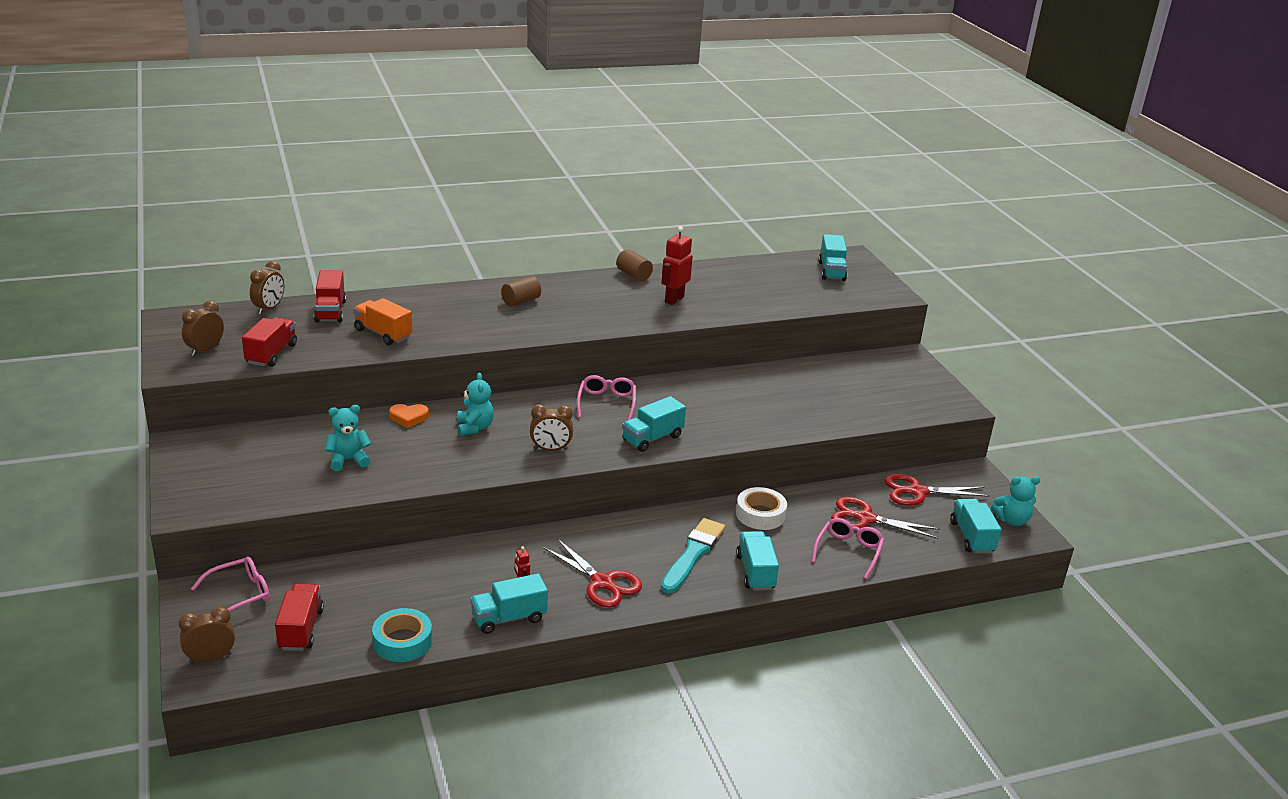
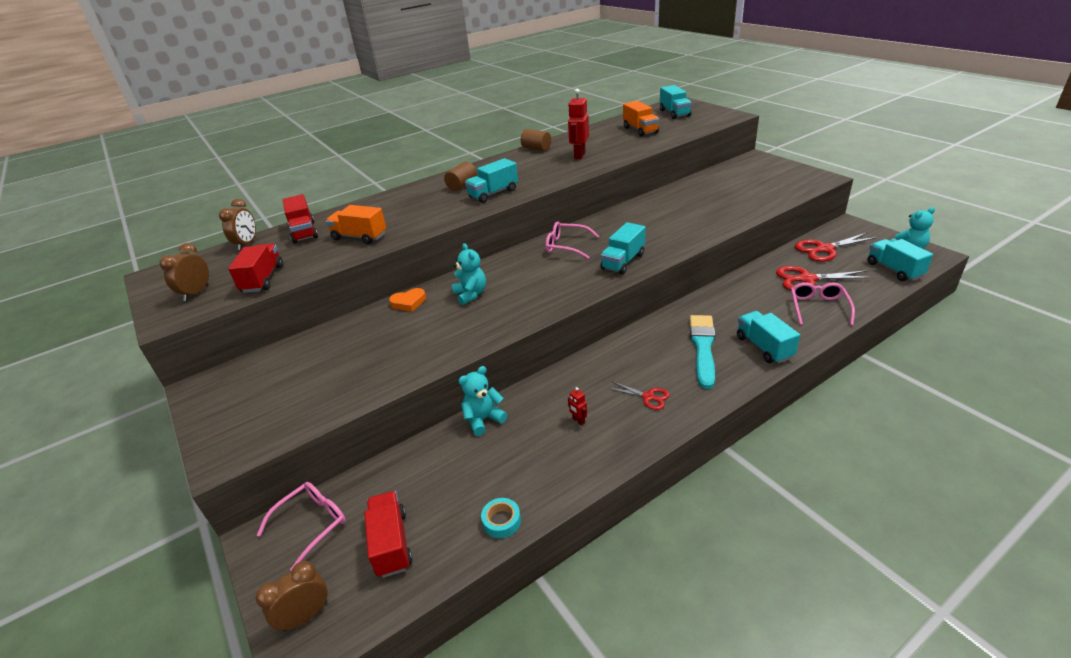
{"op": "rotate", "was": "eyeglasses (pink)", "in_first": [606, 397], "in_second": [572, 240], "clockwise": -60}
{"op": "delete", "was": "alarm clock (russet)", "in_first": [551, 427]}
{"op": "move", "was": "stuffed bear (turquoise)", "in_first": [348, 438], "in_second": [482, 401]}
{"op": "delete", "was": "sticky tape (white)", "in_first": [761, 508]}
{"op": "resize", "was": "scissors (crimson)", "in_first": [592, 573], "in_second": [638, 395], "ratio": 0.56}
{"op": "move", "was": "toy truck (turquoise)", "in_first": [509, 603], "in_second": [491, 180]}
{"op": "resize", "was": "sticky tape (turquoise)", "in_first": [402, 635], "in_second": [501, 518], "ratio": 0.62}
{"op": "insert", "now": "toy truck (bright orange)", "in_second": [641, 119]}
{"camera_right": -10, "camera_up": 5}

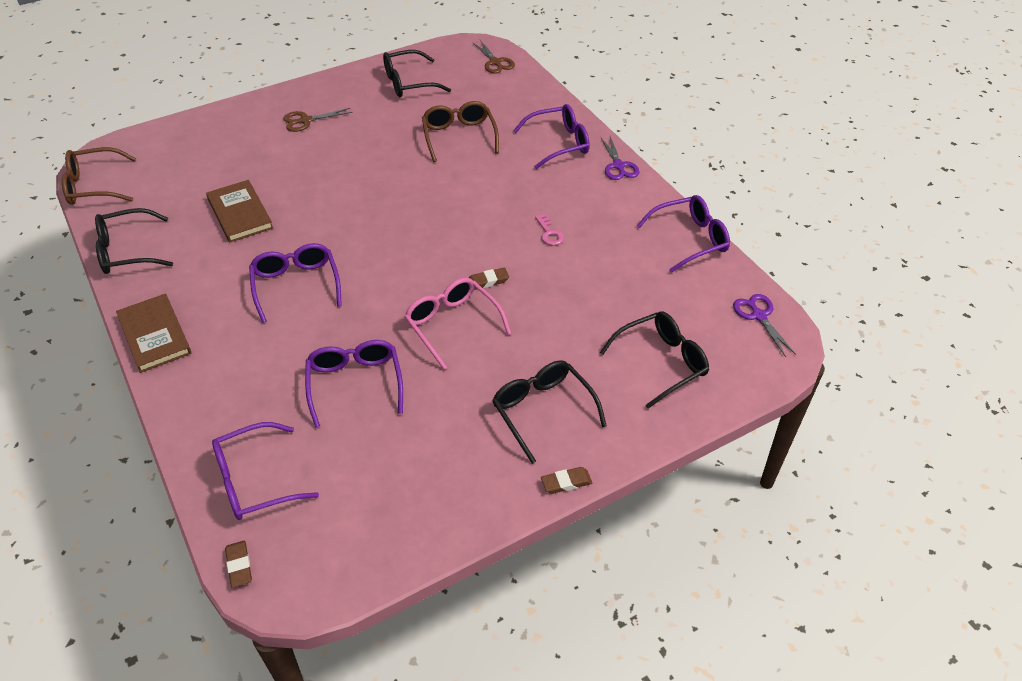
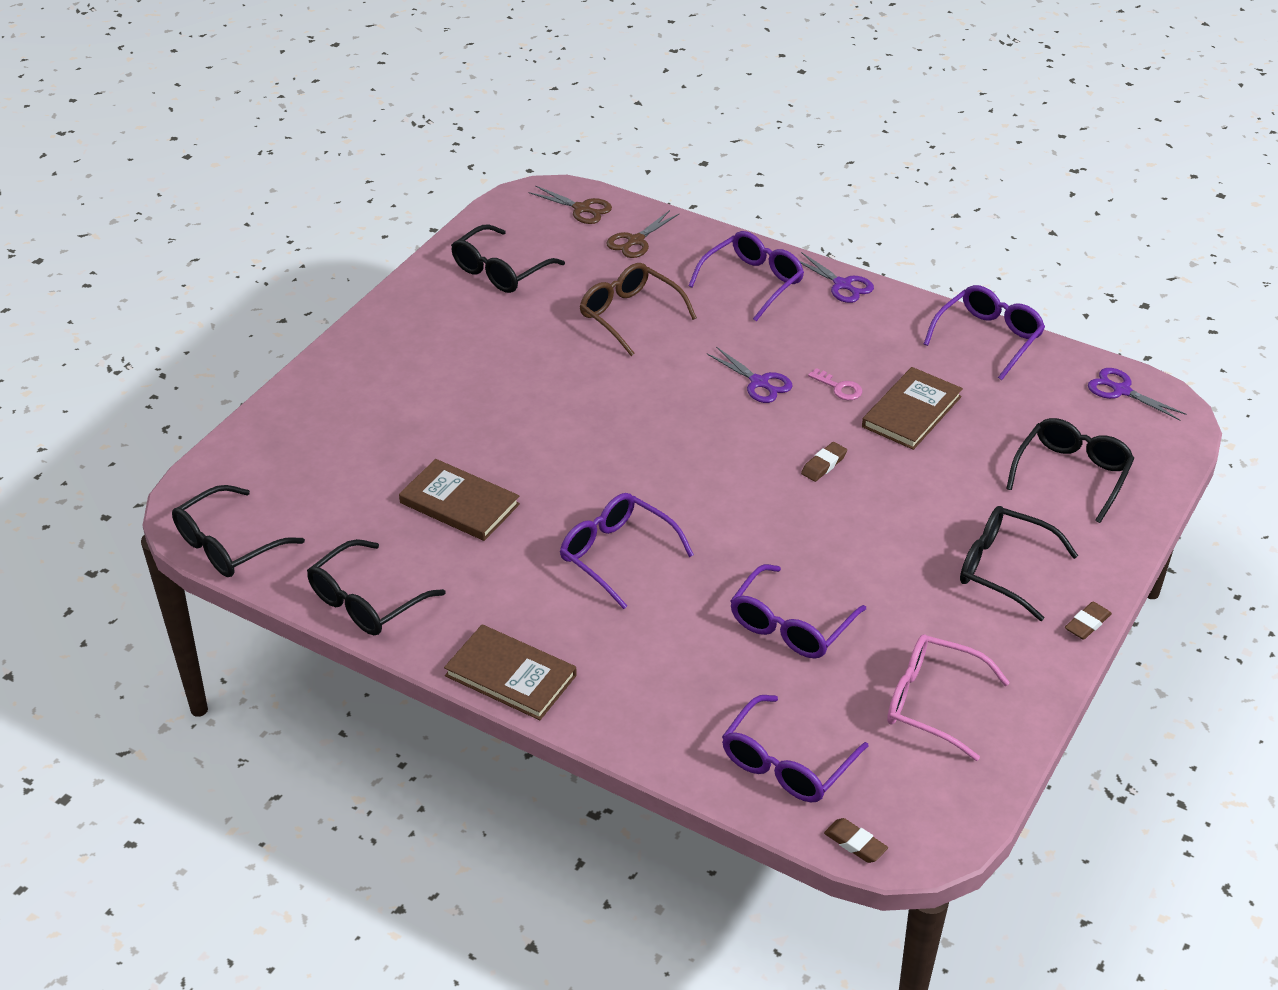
{"op": "move", "was": "scissors (russet)", "in_first": [318, 120], "in_second": [643, 234]}
{"op": "recolor", "was": "eyeglasses (russet)", "now": "eyeglasses (black)", "in_first": [99, 176], "in_second": [238, 531]}
{"op": "move", "was": "eyeglasses (pink)", "in_first": [457, 323], "in_second": [948, 697]}
{"op": "rotate", "was": "eyeglasses (purple)", "in_first": [354, 383], "in_second": [798, 611], "clockwise": -105}
{"op": "insert", "now": "scissors (purple)", "in_second": [750, 375]}
{"op": "insert", "now": "book (russet)", "in_second": [912, 408]}
{"camera_right": -30, "camera_up": -5}

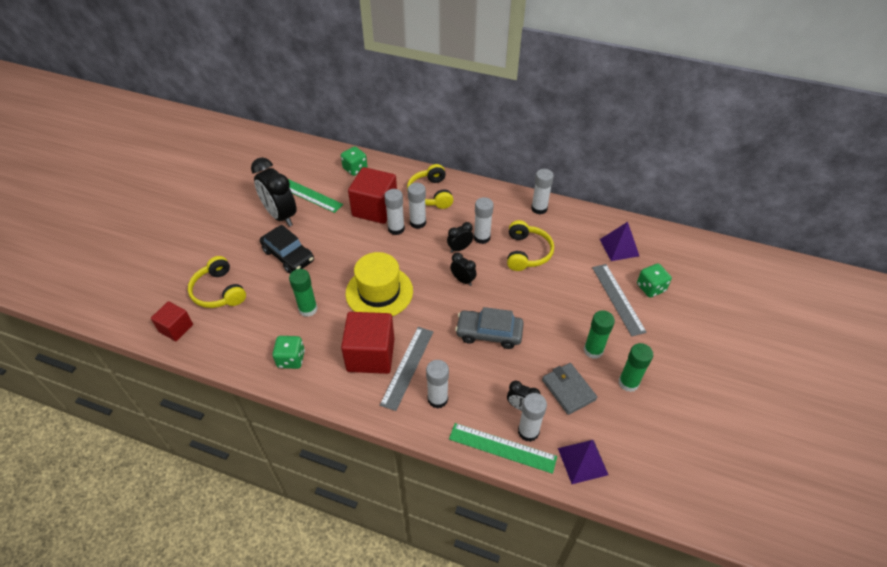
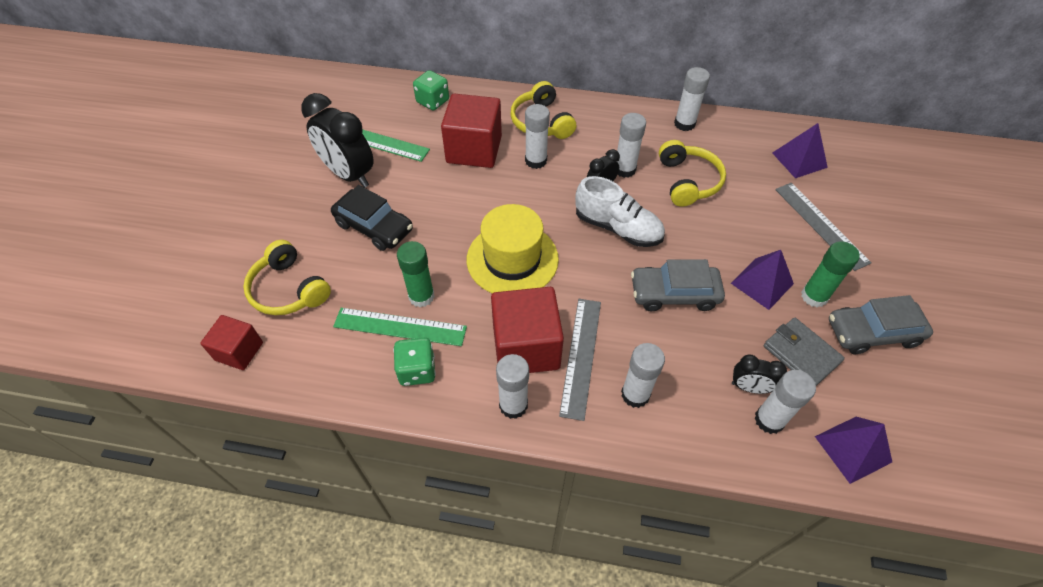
{"op": "move", "was": "glue stick (white)", "in_first": [394, 212], "in_second": [512, 386]}
{"op": "replace", "was": "alarm clock (black)", "now": "shoe (white)", "in_first": [463, 269], "in_second": [620, 211]}
{"op": "delete", "was": "dice (leaf-green)", "in_first": [654, 281]}
{"op": "replace", "was": "glue stick (leaf-green)", "now": "automobile (ash-grey)", "in_first": [636, 367], "in_second": [881, 324]}
{"op": "move", "was": "ruler (leaf-green)", "in_first": [503, 448], "in_second": [400, 327]}
{"op": "insert", "now": "solid pyramid (purple)", "in_second": [762, 280]}
{"camera_right": -10, "camera_up": 5}

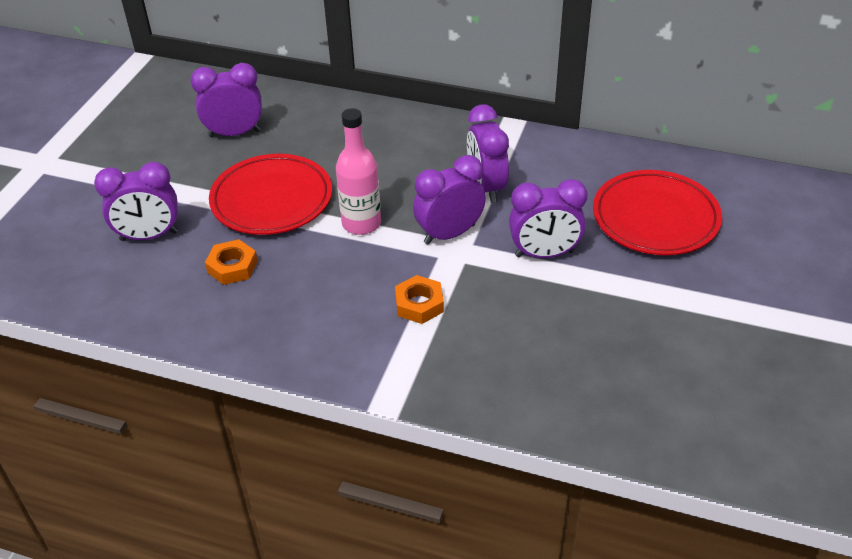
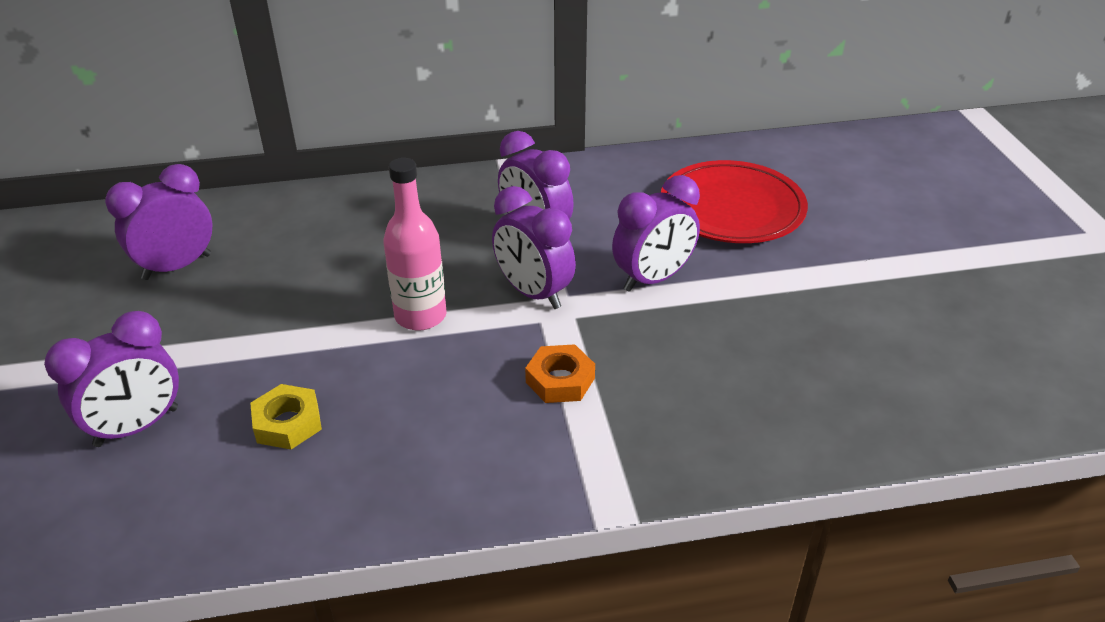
{"op": "delete", "was": "plate (crimson)", "in_first": [270, 194]}
{"op": "rotate", "was": "alarm clock (purple)", "in_first": [449, 200], "in_second": [534, 247], "clockwise": -75}
{"op": "recolor", "was": "nut (bright orange)", "now": "nut (bright yellow)", "in_first": [231, 262], "in_second": [286, 417]}
{"camera_right": -30, "camera_up": -5}

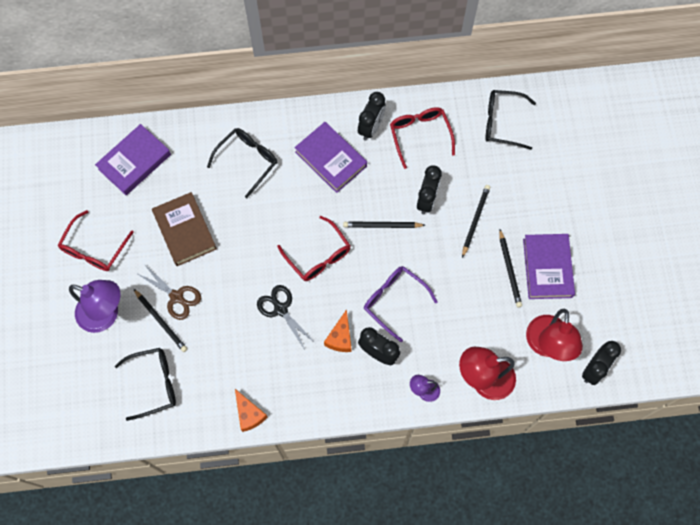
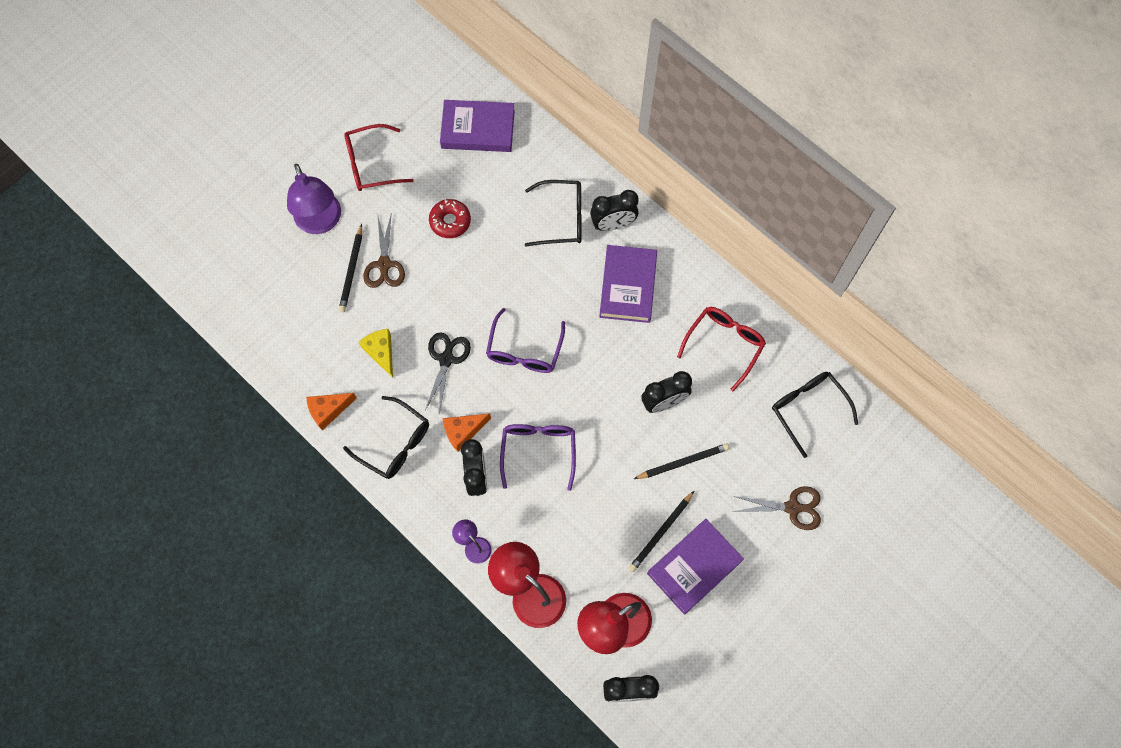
{"op": "move", "was": "alarm clock (black)", "in_first": [372, 116], "in_second": [614, 210]}
{"op": "replace", "was": "book (russet)", "now": "donut (crimson)", "in_first": [184, 229], "in_second": [450, 218]}
{"op": "recolor", "was": "eyeglasses (crimson)", "now": "eyeglasses (purple)", "in_first": [313, 248], "in_second": [525, 340]}
{"op": "delete", "was": "pencil (black)", "in_first": [384, 224]}
{"op": "move", "was": "eyeglasses (black)", "in_first": [145, 384], "in_second": [386, 437]}
{"op": "rotate", "was": "piece of cheese (bright orange)", "in_first": [251, 410], "in_second": [331, 411], "clockwise": 45}
{"op": "insert", "now": "piece of cheese (bright yellow)", "in_second": [376, 353]}
{"op": "insert", "now": "scissors (russet)", "in_second": [777, 508]}
{"camera_right": 50, "camera_up": 0}

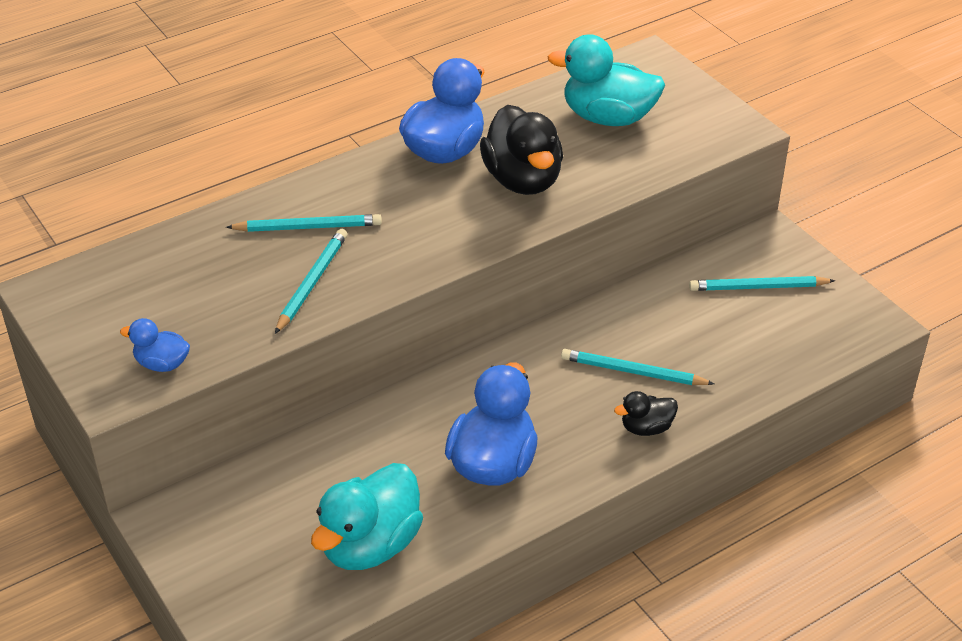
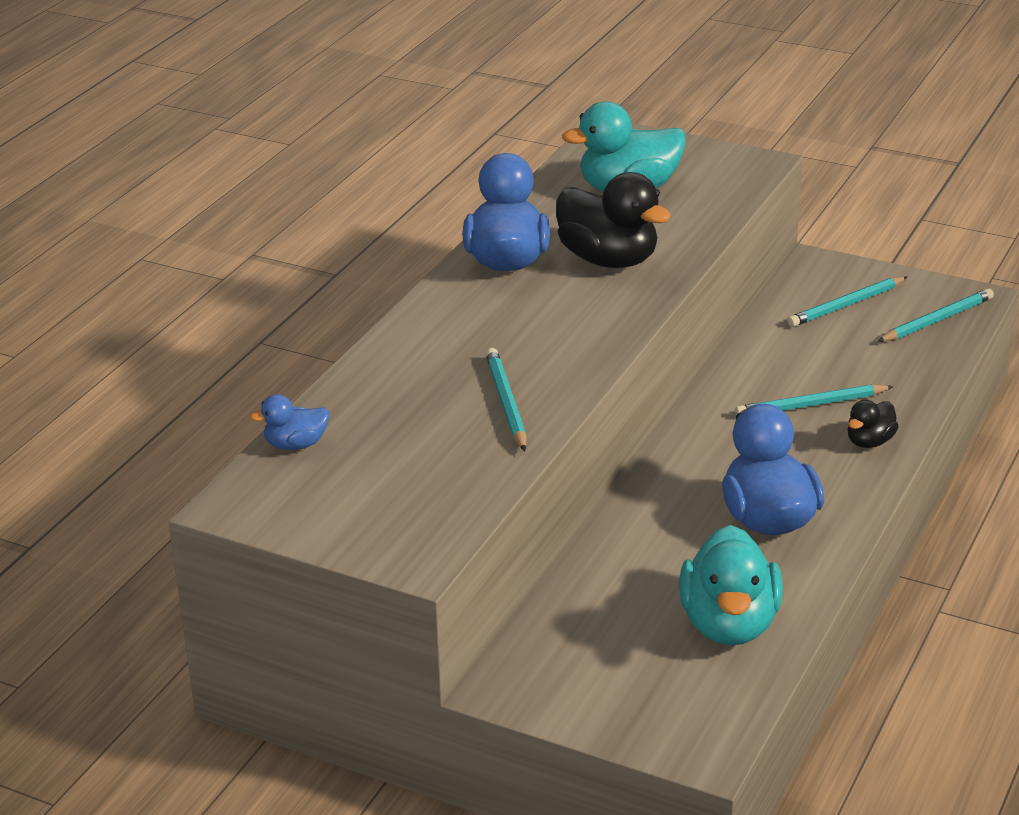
{"op": "move", "was": "pencil (turquoise)", "in_first": [304, 223], "in_second": [935, 315]}
{"op": "move", "was": "duck (blue)", "in_first": [155, 345], "in_second": [289, 422]}
{"camera_right": -30, "camera_up": -10}

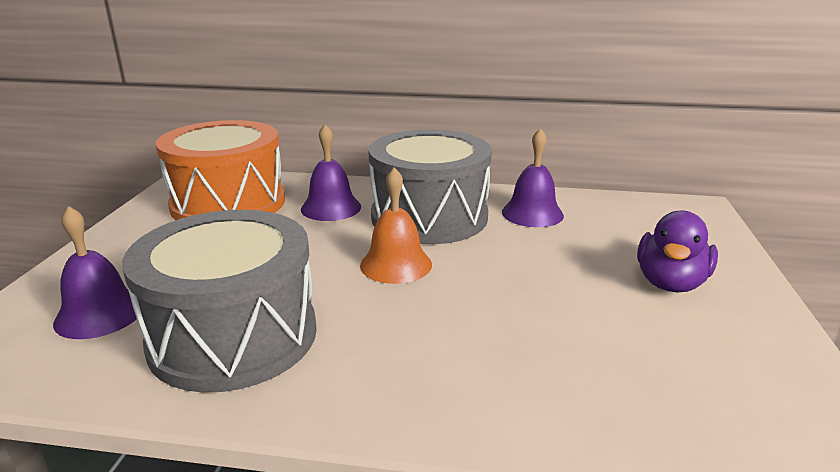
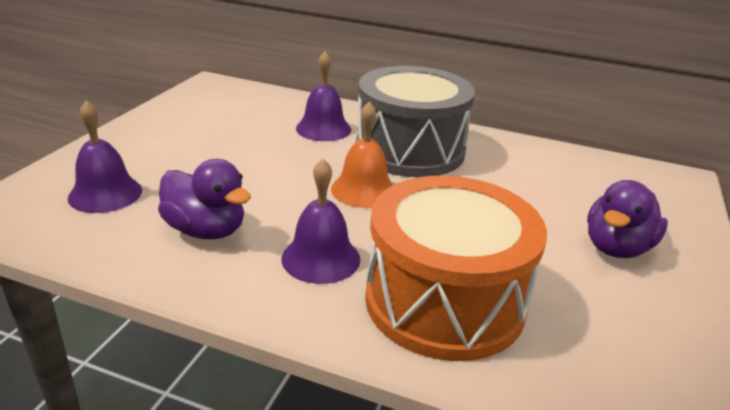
{"op": "move", "was": "snare drum (bright orange)", "in_first": [220, 170], "in_second": [456, 268]}
{"op": "move", "was": "school bell (purple)", "in_first": [533, 177], "in_second": [320, 221]}
{"op": "replace", "was": "snare drum (ash-grey)", "now": "duck (purple)", "in_first": [219, 301], "in_second": [204, 199]}
{"camera_right": 10, "camera_up": 5}

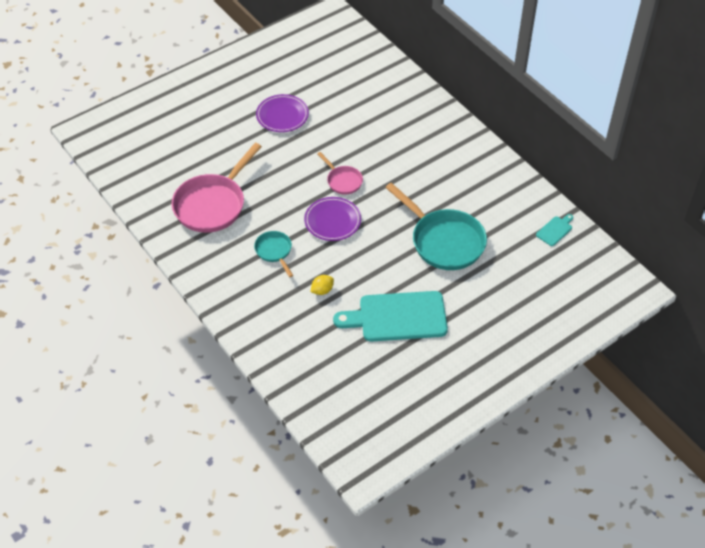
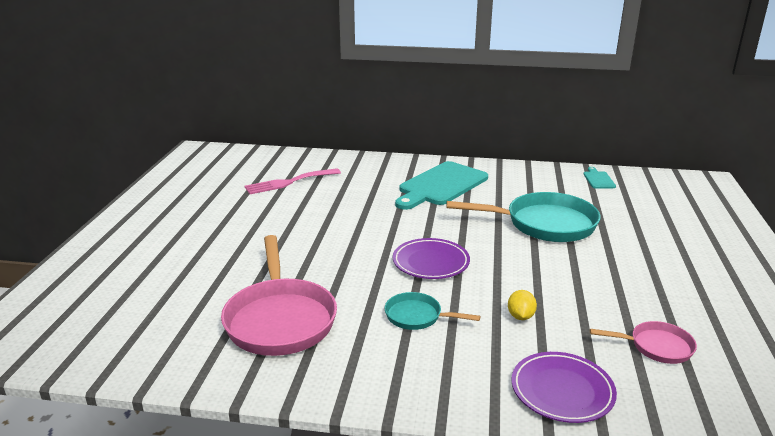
{"op": "move", "was": "plate (purple)", "in_first": [282, 113], "in_second": [564, 387]}
{"op": "move", "was": "pan (pink)", "in_first": [340, 173], "in_second": [643, 342]}
{"op": "move", "was": "chopping board (turquoise)", "in_first": [390, 316], "in_second": [441, 185]}
{"op": "insert", "now": "fork (pink)", "in_second": [292, 181]}
{"camera_right": -45, "camera_up": -25}

